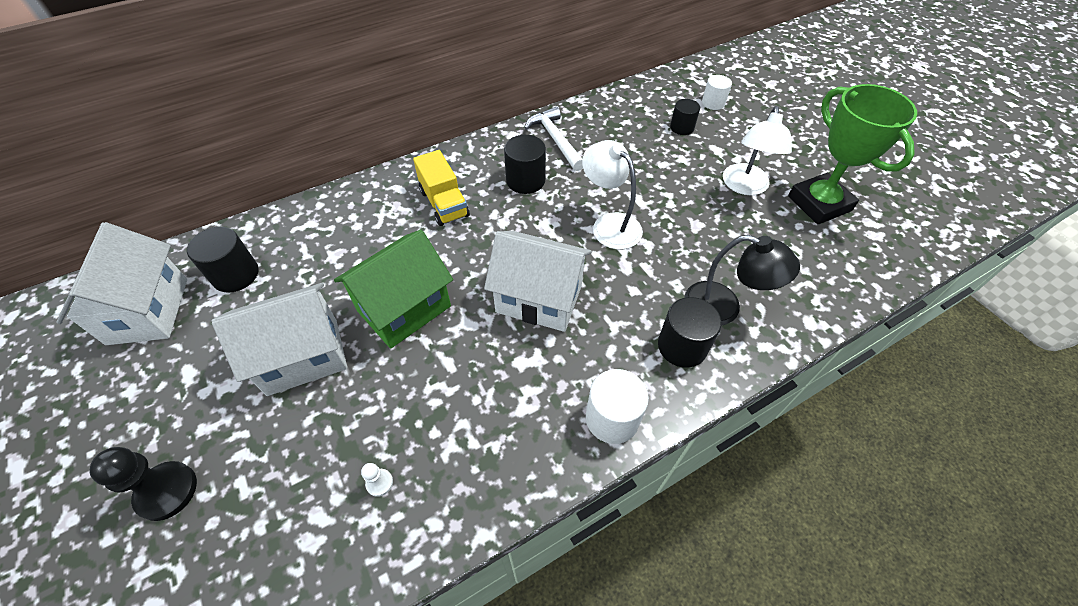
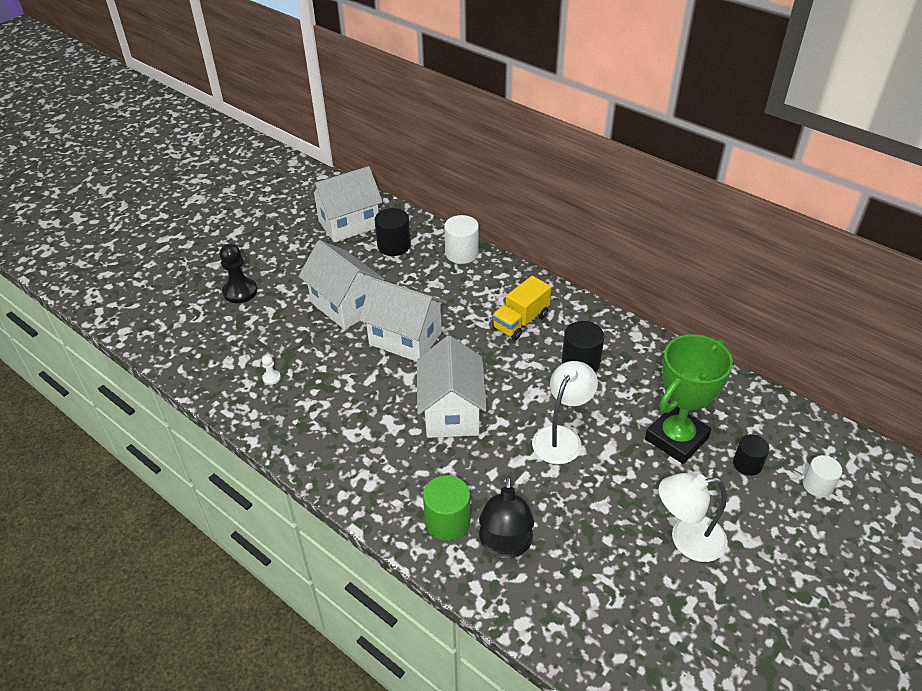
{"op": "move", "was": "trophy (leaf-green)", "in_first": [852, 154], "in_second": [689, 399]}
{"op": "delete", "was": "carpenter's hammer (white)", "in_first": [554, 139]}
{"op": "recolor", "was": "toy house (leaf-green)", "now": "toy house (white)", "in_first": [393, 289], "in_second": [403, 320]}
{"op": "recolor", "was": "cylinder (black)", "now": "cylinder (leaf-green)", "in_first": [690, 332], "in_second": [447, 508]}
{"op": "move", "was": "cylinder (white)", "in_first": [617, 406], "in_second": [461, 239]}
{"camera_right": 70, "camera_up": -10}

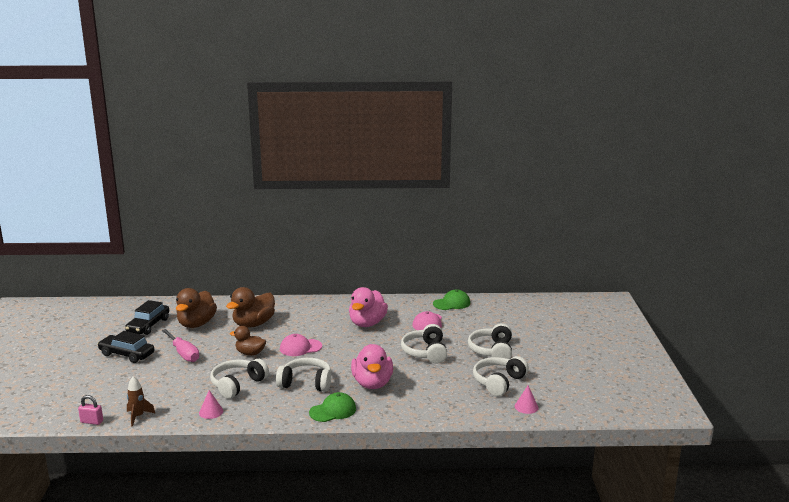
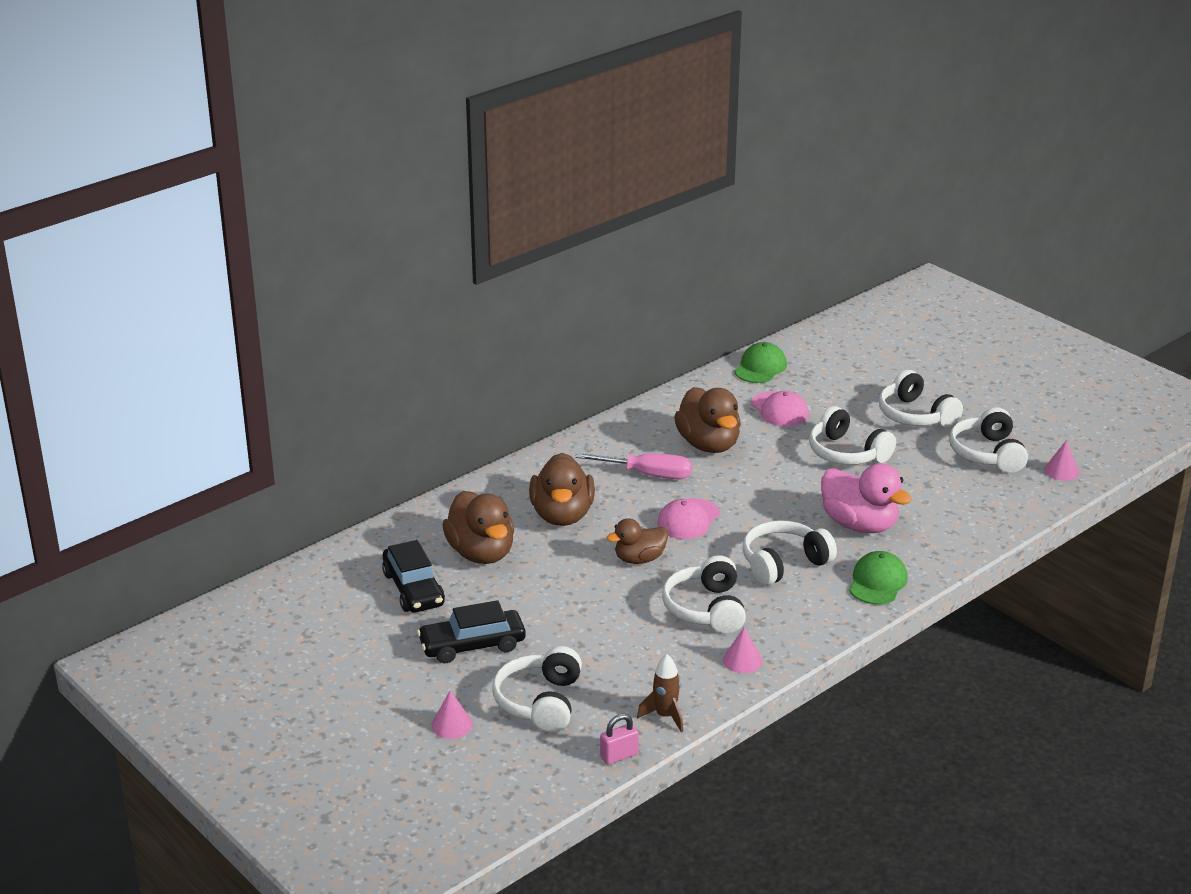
{"op": "recolor", "was": "duck (pink)", "now": "duck (russet)", "in_first": [368, 307], "in_second": [707, 420]}
{"op": "move", "was": "hand screwdriver (pink)", "in_first": [180, 345], "in_second": [633, 466]}
{"op": "insert", "now": "headset (white)", "in_second": [537, 689]}
{"op": "insert", "now": "solid cone (pink)", "in_second": [452, 714]}
{"camera_right": -40, "camera_up": 10}

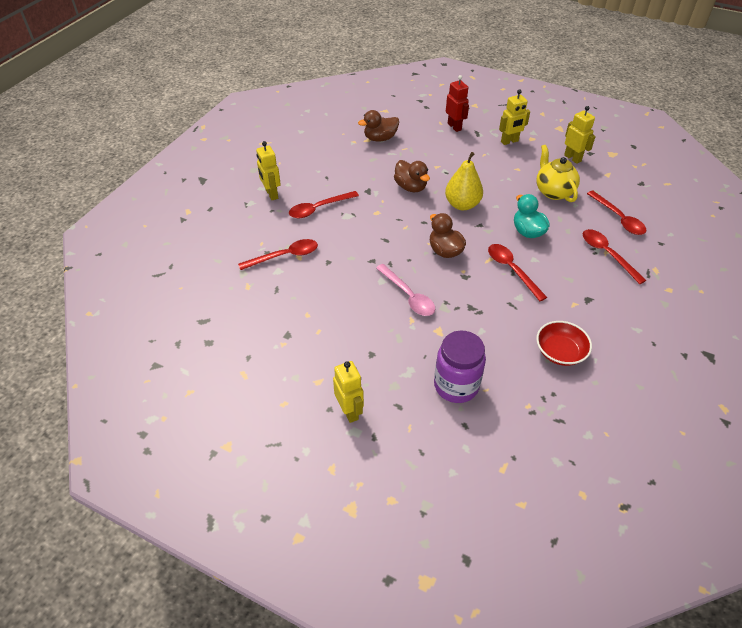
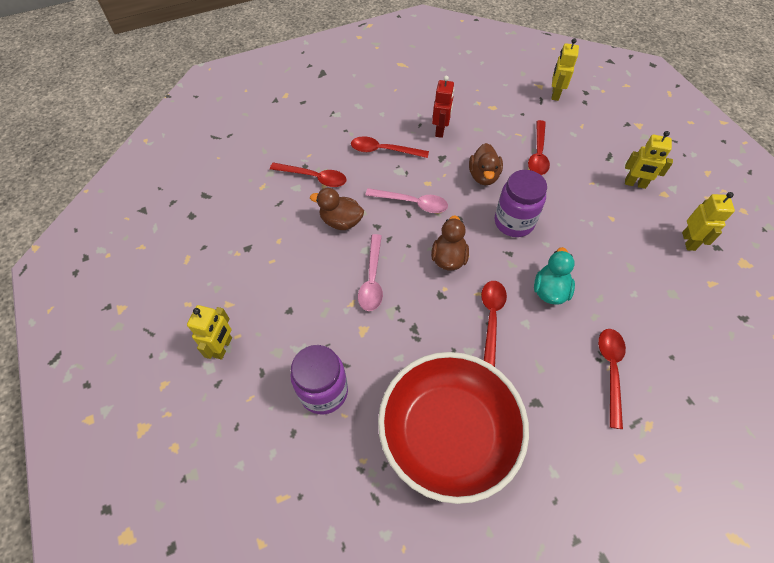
{"op": "move", "was": "robot figure (crimson)", "in_first": [457, 103], "in_second": [443, 107]}
{"op": "move", "was": "duck (russet)", "in_first": [378, 126], "in_second": [337, 209]}
{"op": "move", "was": "robot figure (bright yellow)", "in_first": [268, 170], "in_second": [565, 69]}
{"op": "delete", "was": "teapot (bright yellow)", "in_first": [558, 173]}
{"op": "replace", "was": "toy pear (bright yellow)", "now": "jam jar (purple)", "in_first": [464, 181], "in_second": [521, 203]}
{"op": "move", "was": "tablespoon (crimson)", "in_first": [617, 213], "in_second": [539, 147]}
{"op": "resize", "was": "deep dish (crimson)", "in_first": [564, 343], "in_second": [453, 428], "ratio": 2.21}
{"op": "insert", "now": "tablespoon (pink)", "in_second": [406, 200]}
{"camera_right": 40, "camera_up": 10}

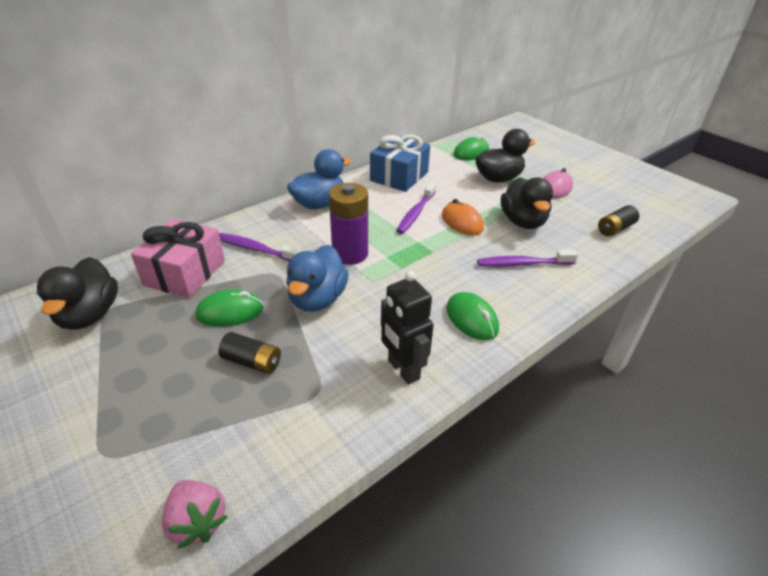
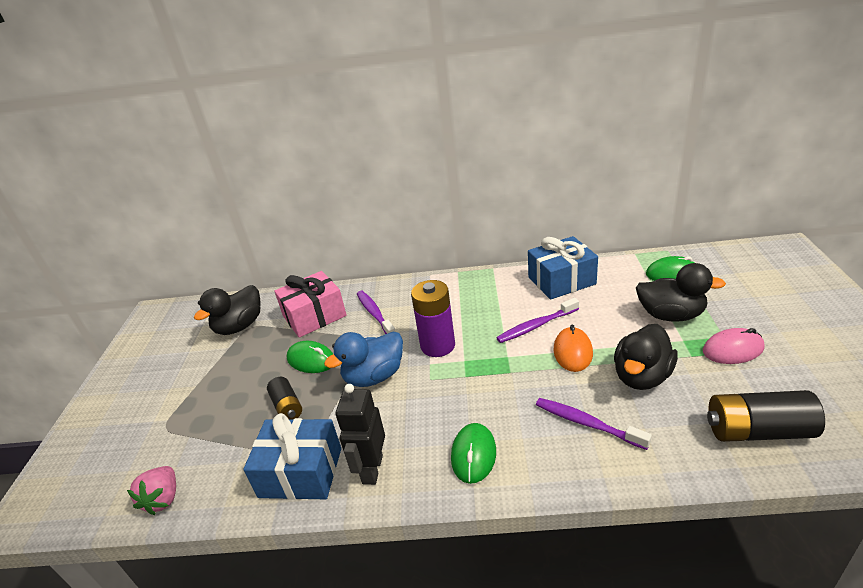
{"op": "delete", "was": "duck (blue)", "in_first": [319, 179]}
{"op": "resize", "was": "AA battery (black)", "in_first": [618, 220], "in_second": [766, 416], "ratio": 1.66}
{"op": "insert", "now": "present (blue)", "in_second": [292, 456]}
{"camera_right": 45, "camera_up": -5}

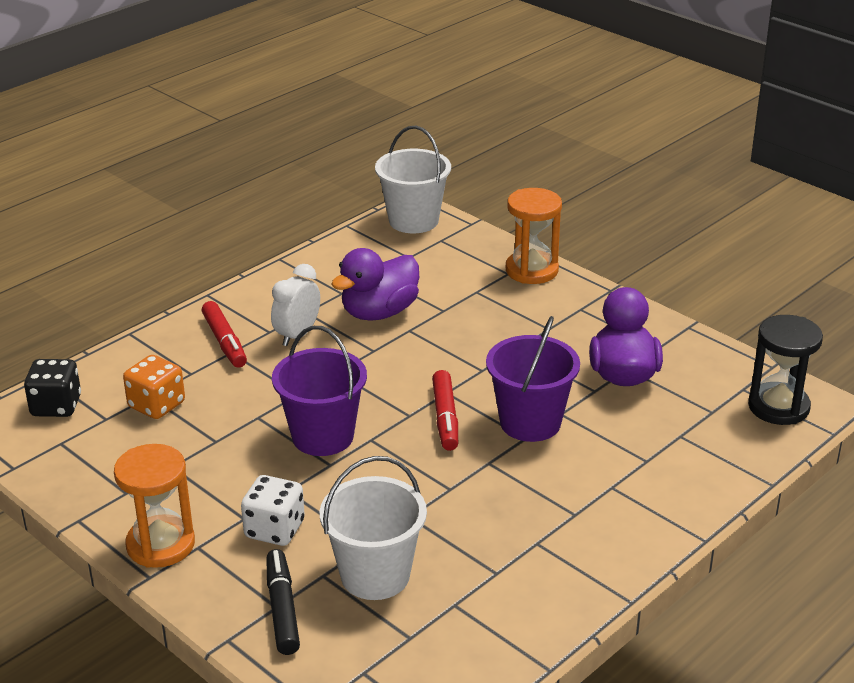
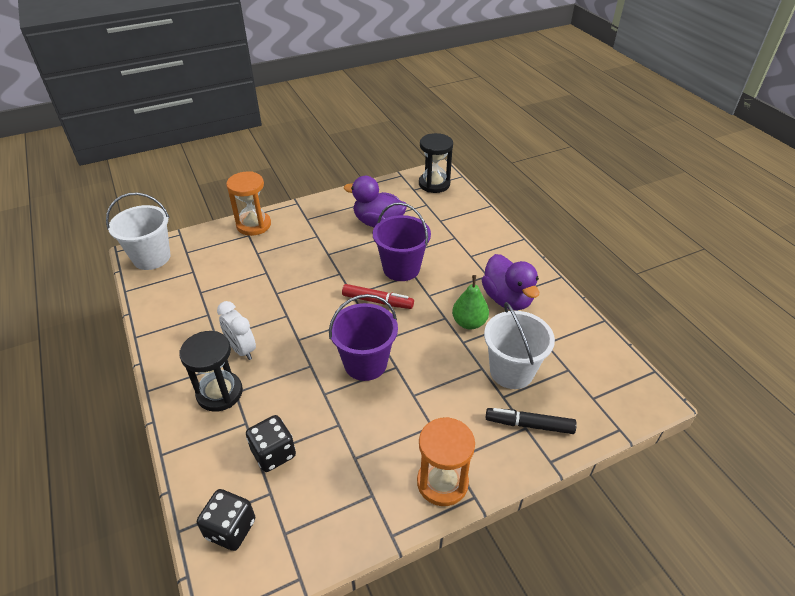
{"op": "move", "was": "duck (purple)", "in_first": [375, 284], "in_second": [510, 282]}
{"op": "replace", "was": "marker pen (crimson)", "now": "hourglass (black)", "in_first": [224, 334], "in_second": [211, 371]}
{"op": "recolor", "was": "dice (bright orange)", "now": "dice (black)", "in_first": [154, 387], "in_second": [271, 443]}
{"op": "delete", "was": "dice (white)", "in_first": [273, 510]}
{"op": "insert", "now": "toy pear (leaf-green)", "in_second": [470, 302]}
{"camera_right": -70, "camera_up": 10}

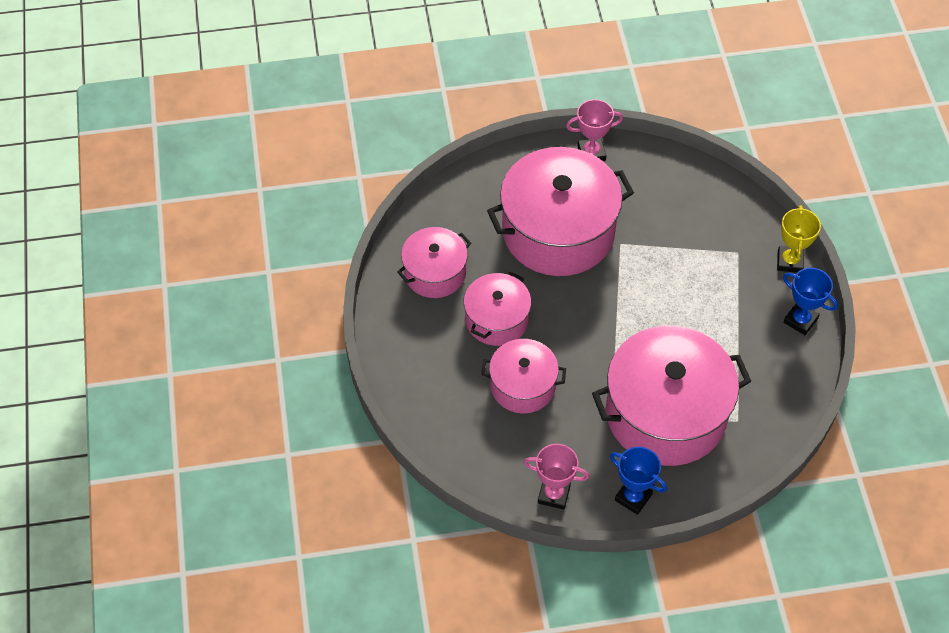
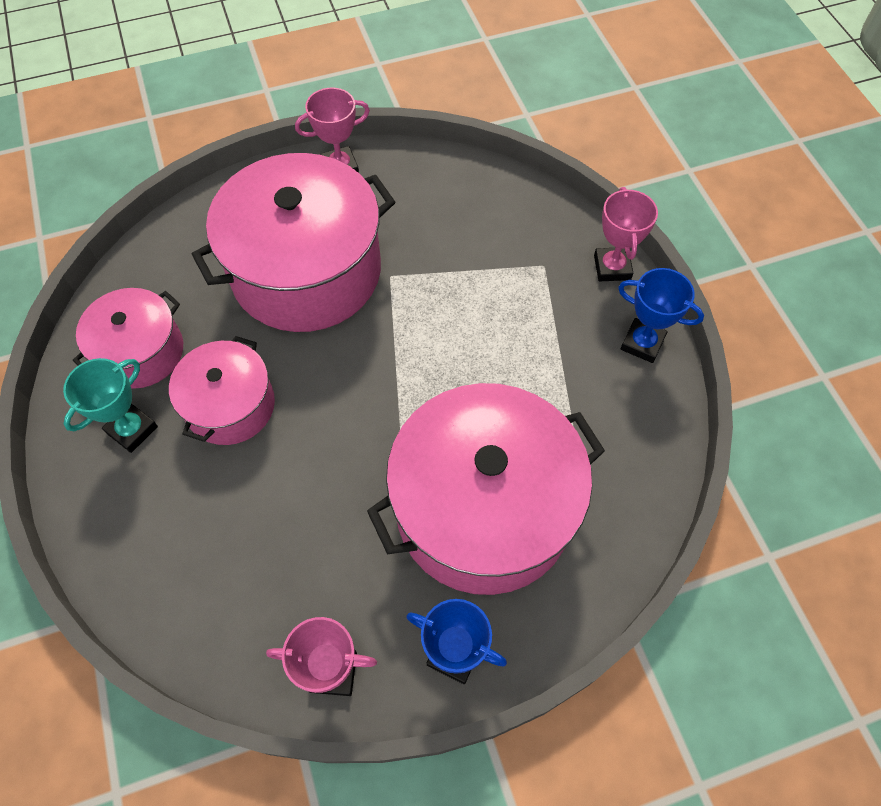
{"op": "recolor", "was": "trophy (bright yellow)", "now": "trophy (pink)", "in_first": [799, 239], "in_second": [626, 234]}
{"op": "delete", "was": "cooking pot (pink)", "in_first": [523, 376]}
{"op": "insert", "now": "trophy (turquoise)", "in_second": [110, 405]}
{"camera_right": -10, "camera_up": 5}

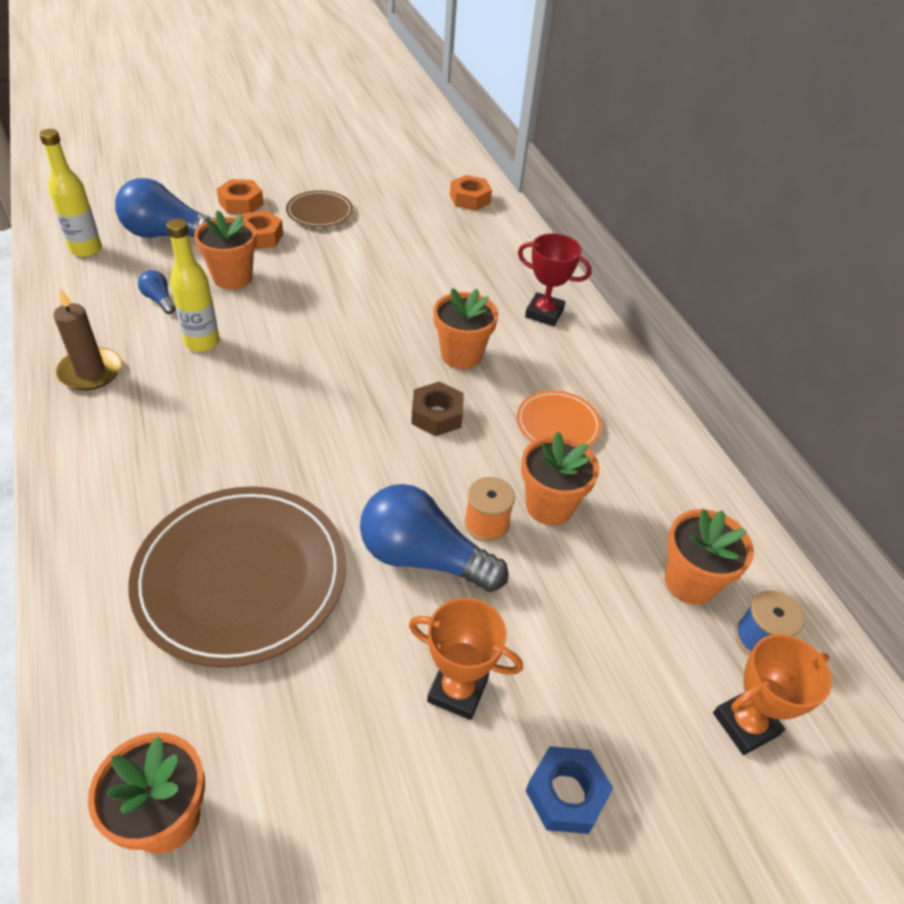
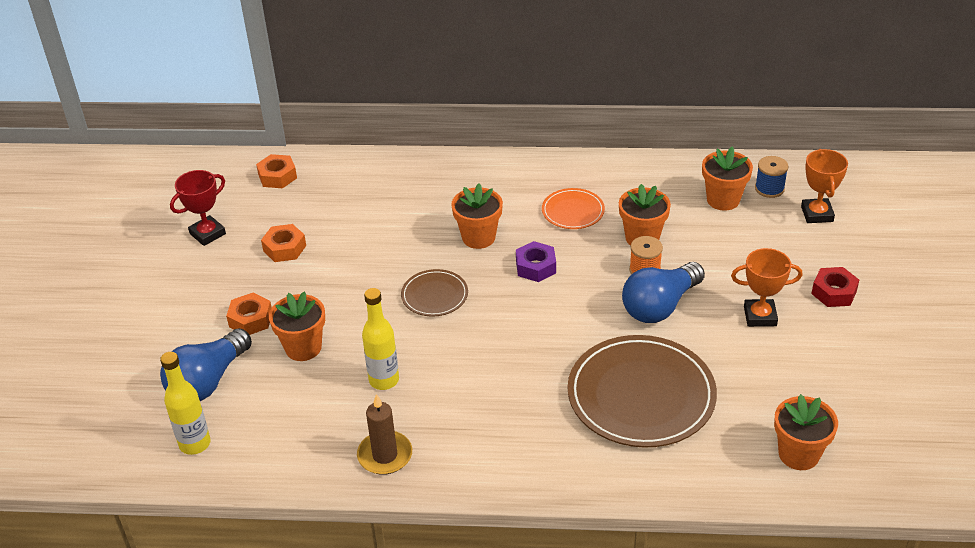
{"op": "move", "was": "nut (bright orange)", "in_first": [240, 196], "in_second": [283, 243]}
{"op": "move", "was": "plate (russet)", "in_first": [319, 208], "in_second": [434, 293]}
{"op": "move", "was": "trophy (crimson)", "in_first": [555, 279], "in_second": [198, 208]}
{"op": "delete", "was": "lightbulb (blue)", "in_first": [157, 292]}
{"op": "recolor", "was": "nut (russet)", "now": "nut (purple)", "in_first": [437, 408], "in_second": [536, 261]}
{"op": "rotate", "was": "trophy (bright orange)", "in_first": [466, 659], "in_second": [767, 287], "clockwise": 45}
{"op": "recolor", "was": "nut (blue)", "now": "nut (crimson)", "in_first": [569, 790], "in_second": [835, 287]}
{"camera_right": -60, "camera_up": -5}

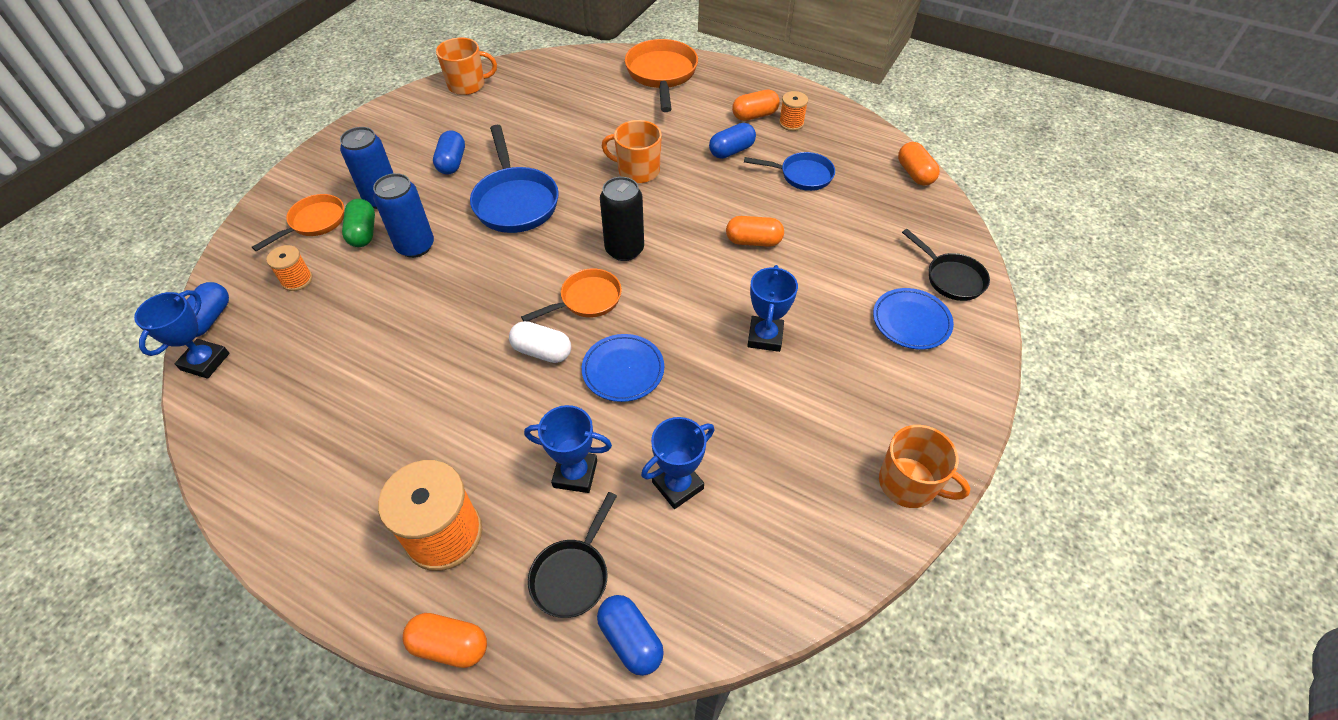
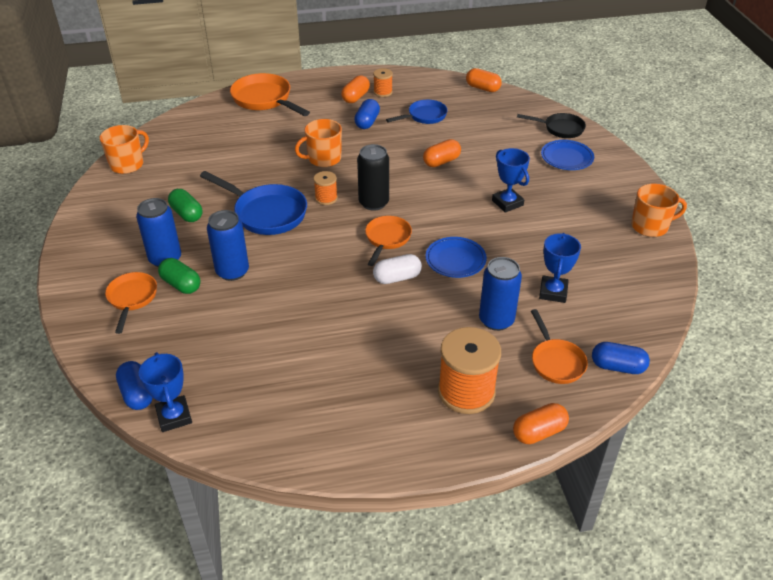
{"op": "recolor", "was": "pill shape (blue)", "now": "pill shape (leaf-green)", "in_first": [449, 152], "in_second": [185, 205]}
{"op": "move", "was": "reel of thread (bright orange)", "in_first": [289, 268], "in_second": [326, 188]}
{"op": "replace", "was": "trophy (blue)", "now": "soda can (blue)", "in_first": [568, 449], "in_second": [500, 294]}
{"op": "recolor", "was": "pan (black)", "now": "pan (bright orange)", "in_first": [572, 555], "in_second": [559, 346]}
{"camera_right": -40, "camera_up": -10}

